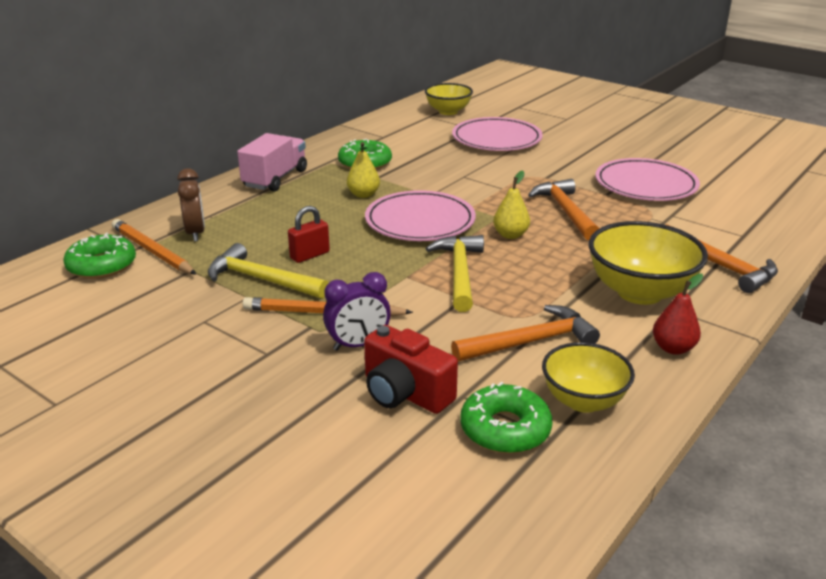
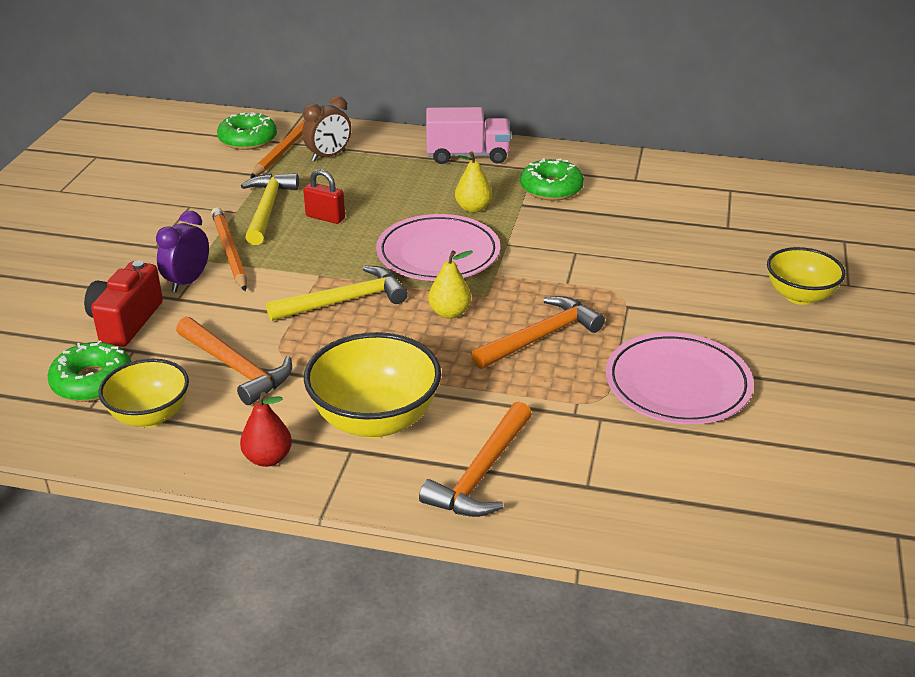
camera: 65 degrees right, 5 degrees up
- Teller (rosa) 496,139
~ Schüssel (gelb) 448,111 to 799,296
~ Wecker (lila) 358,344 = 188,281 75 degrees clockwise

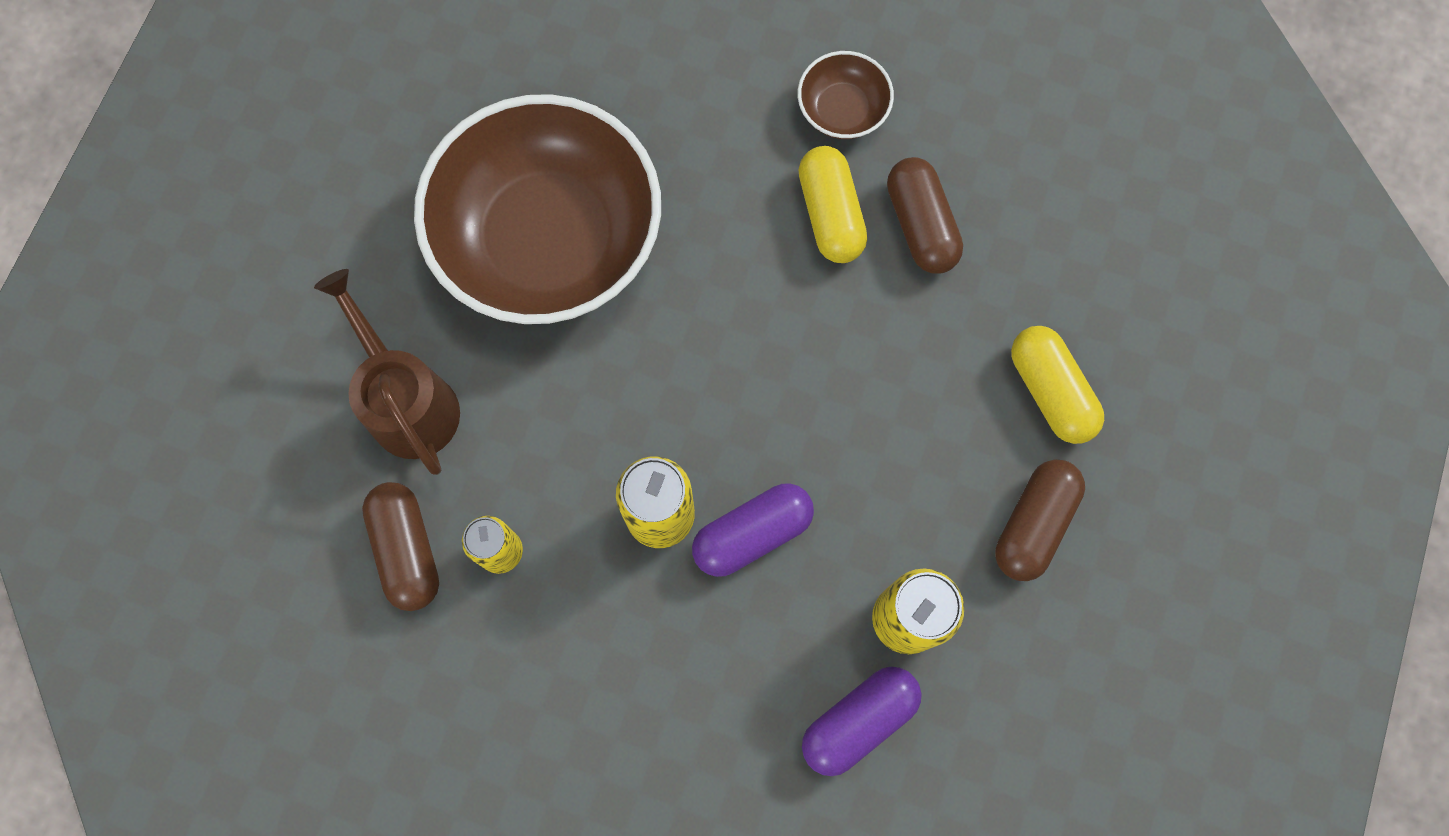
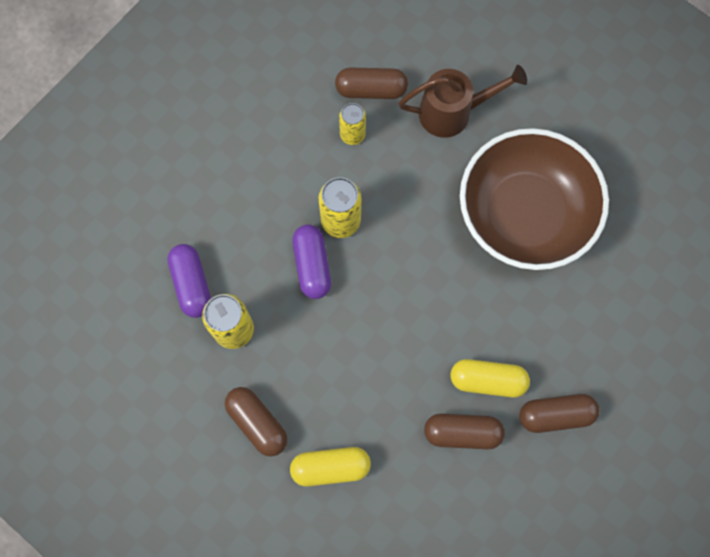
camera: 110 degrees right, 0 degrees up
~ Schüssel (braun) 842,110 to Kapsel (braun) 555,414

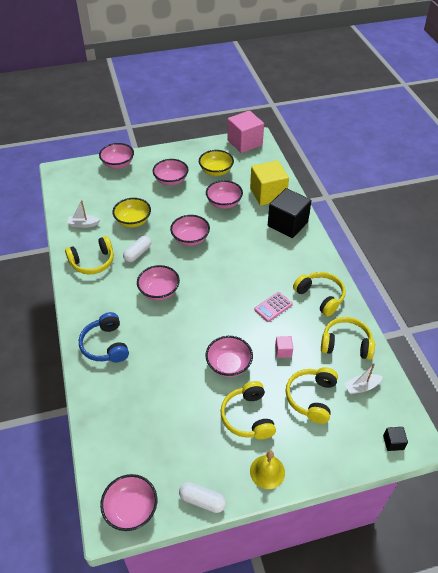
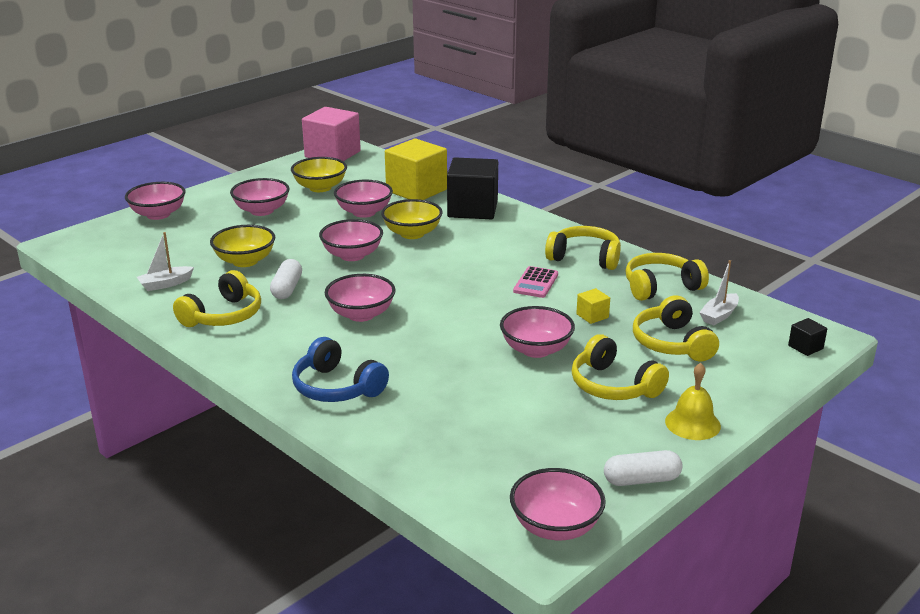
camera: 30 degrees left, 20 degrees down
+ Schüssel (gelb) 412,234
~ Kubus (rosa) 283,351 to Kubus (gelb) 592,316

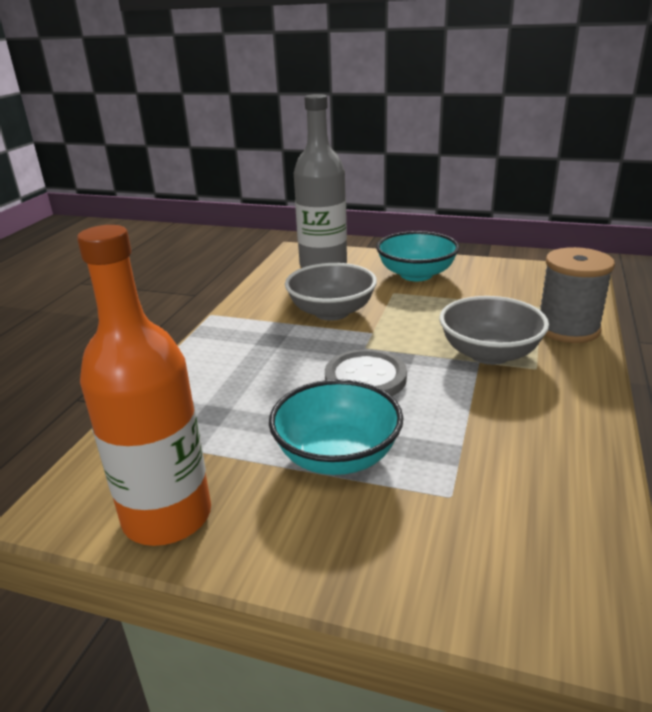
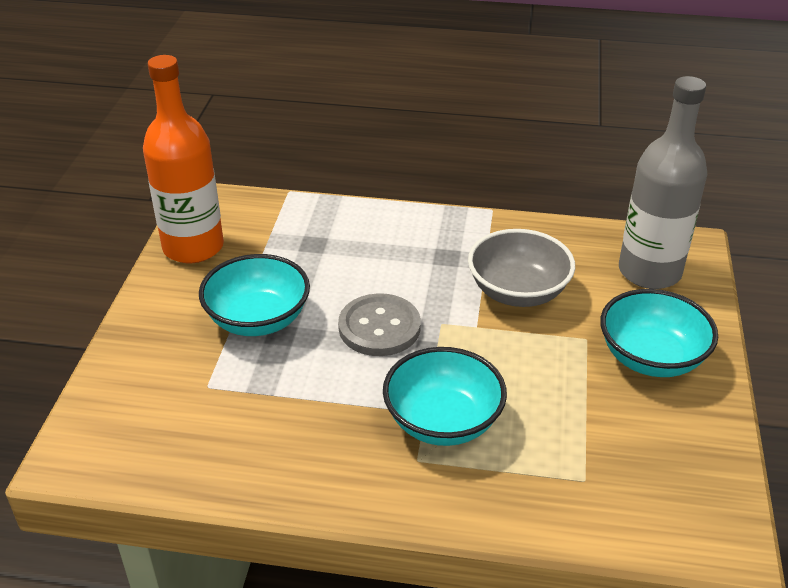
camera: 80 degrees right, 10 degrees up
- Garnrolle (grau) 567,329
~ Schüssel (grau) 489,354 to Schüssel (türkis) 443,421

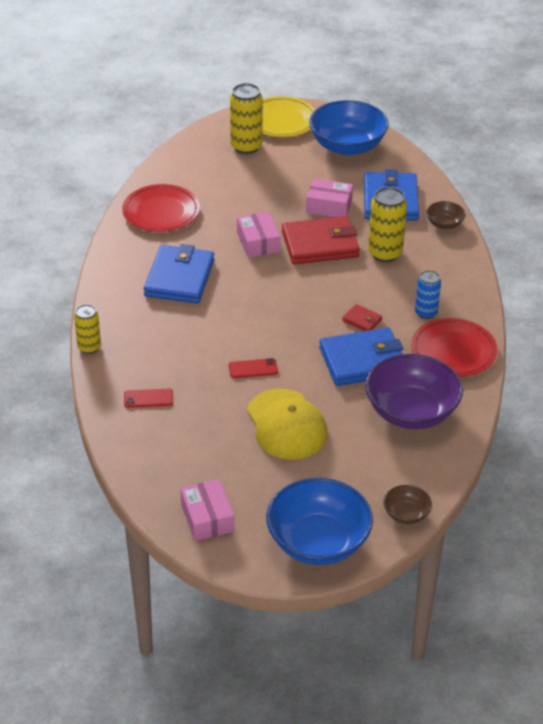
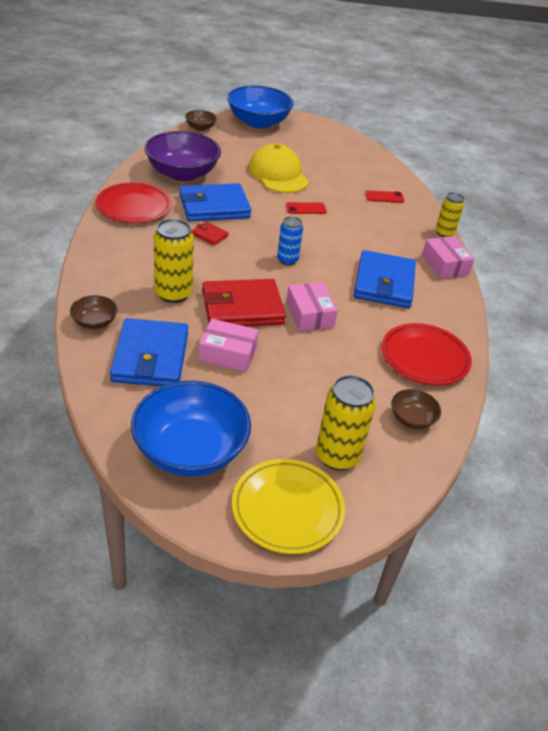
camera: 175 degrees right, 0 degrees up
+ Schüssel (braun) 412,419
~ Schachtel (rosa) 207,518 to 445,265
~ Dose (blau) 426,313 to 287,260

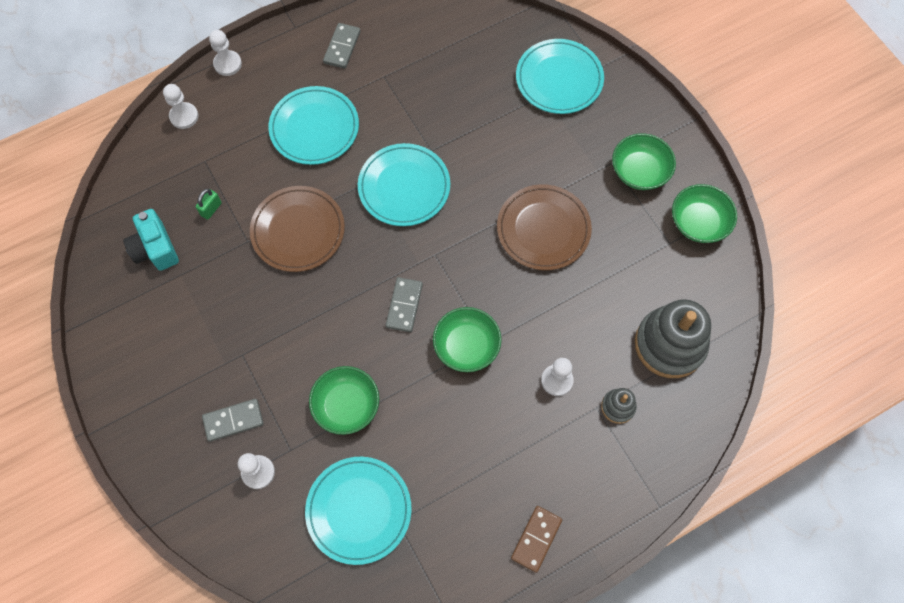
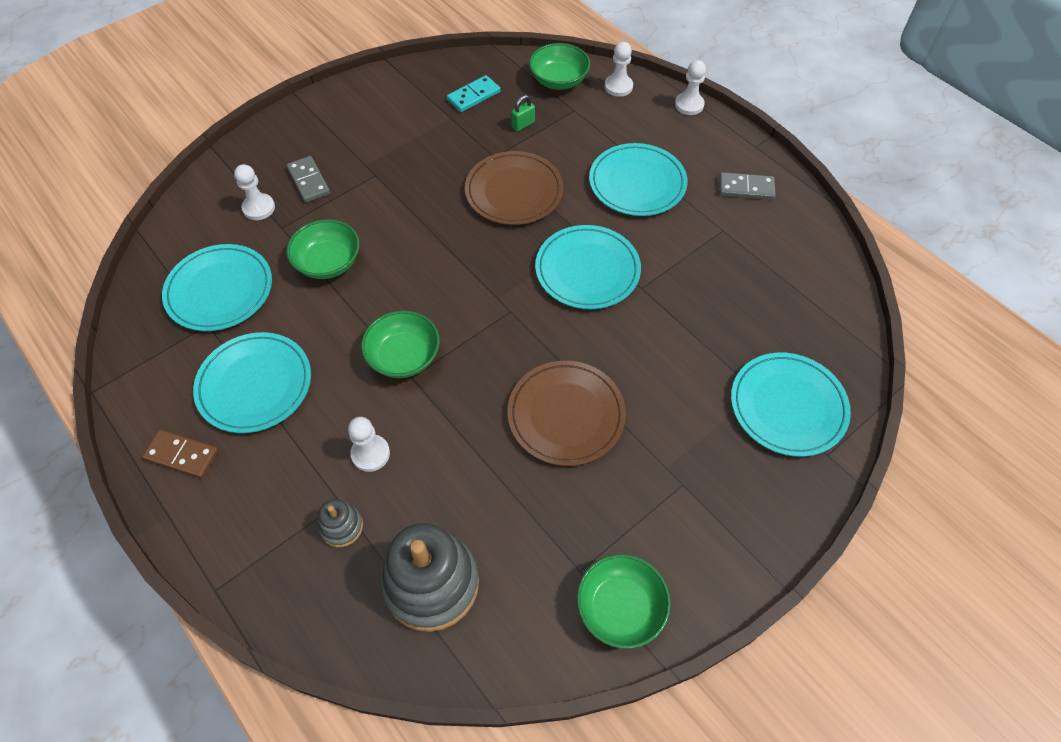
camera: 80 degrees right, 10 degrees down
- Dominostein (grau) 404,305
+ Teller (türkis) 255,385
~ Schüssel (grün) 639,171 to 558,80
~ Kamera (türkis) 155,248 to Dominostein (türkis) 473,96
~ Vorhängeschloss (grün) 211,209 = 523,124 60 degrees counterclockwise

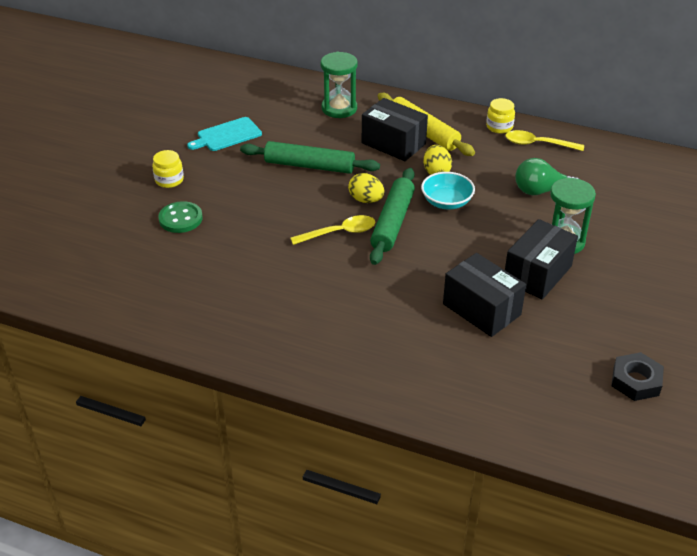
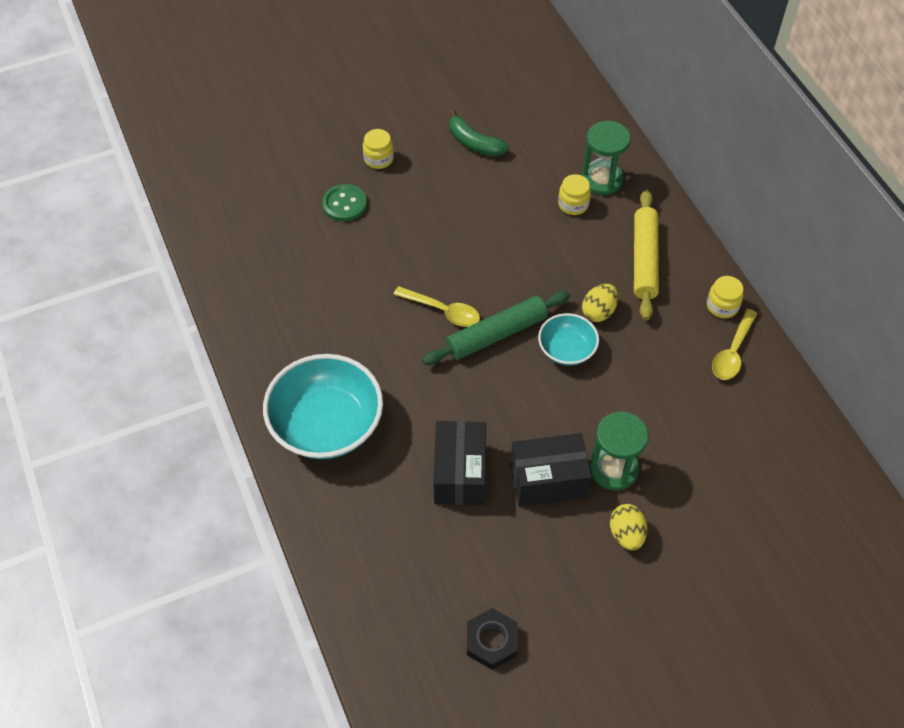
camera: 45 degrees right, 15 degrees up
- Nudelholz (grün) 309,166
- Schachtel (schwarz) 393,143
- Glühbirne (grün) 541,191
+ Schüssel (türkis) 326,424
+ Einmachglas (gelb) 573,204
~ Ei (gelb) 366,200 to 626,534
~ Schneidebrett (türkis) 227,135 to Banane (grün) 474,143
~ Löffel (gelb) 537,144 = 732,352 120 degrees counterclockwise

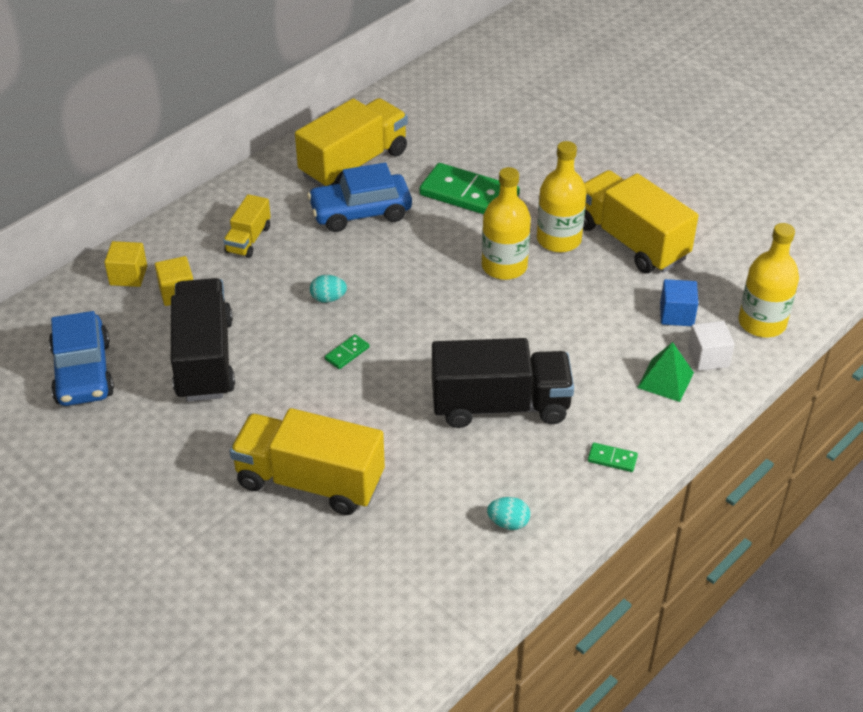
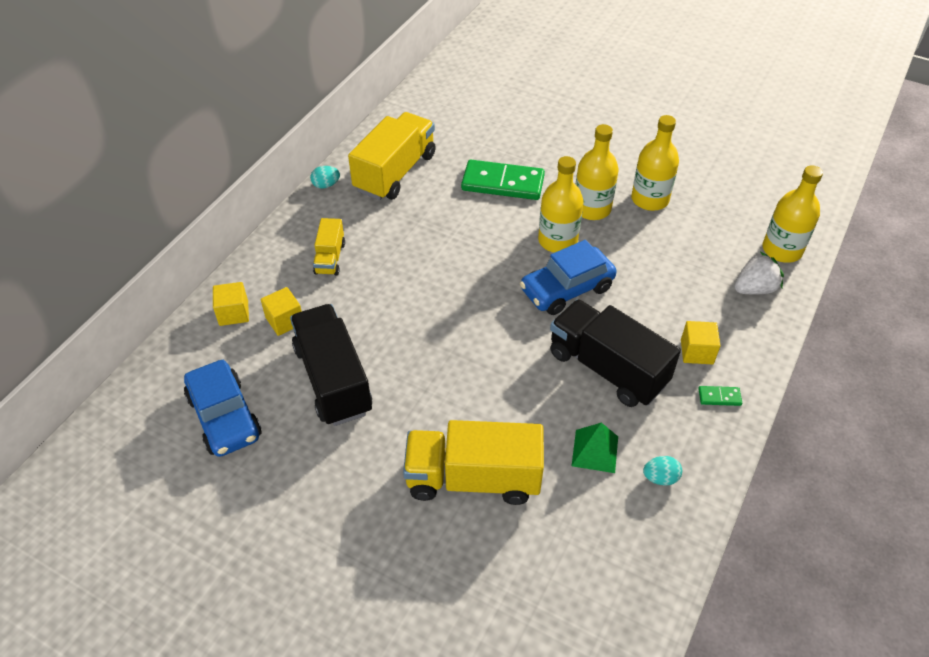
camera: 15 degrees left, 5 degrees up
- Dominostein (grün) 347,353
- Kubus (blau) 676,314
+ Kubus (gelb) 696,352
~ Auto (blau) 360,212 to 566,289
~ Ei (türkis) 328,298 to 326,185
~ Pyramide (grün) 665,380 to 595,451
~ Lastwagen (gelb) 631,241 to Flasche (gelb) 650,199
~ Kubus (weiß) 708,357 to Erdbeere (weiß) 754,289
~ Lastwagen (schwarz) 500,405 = 607,368 120 degrees counterclockwise

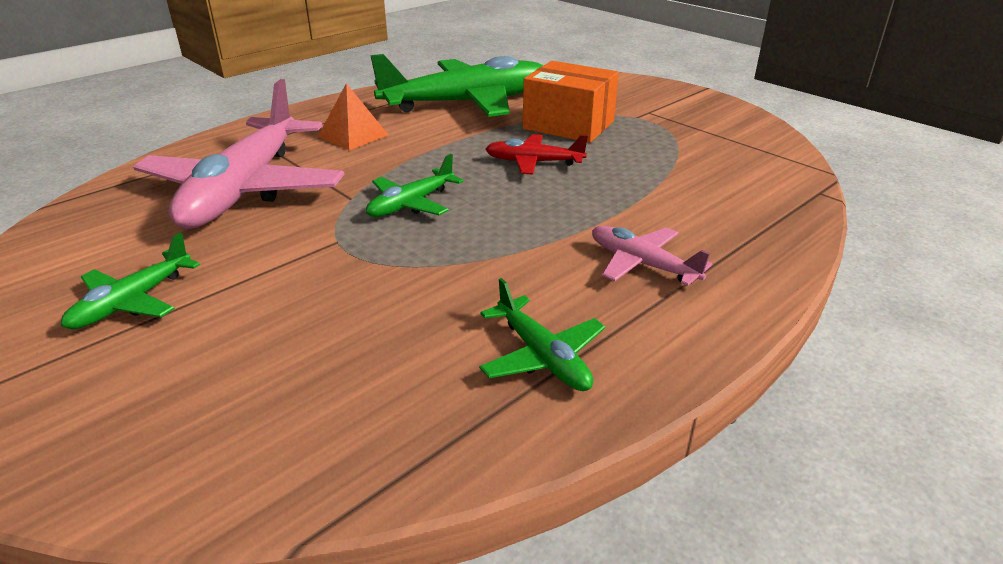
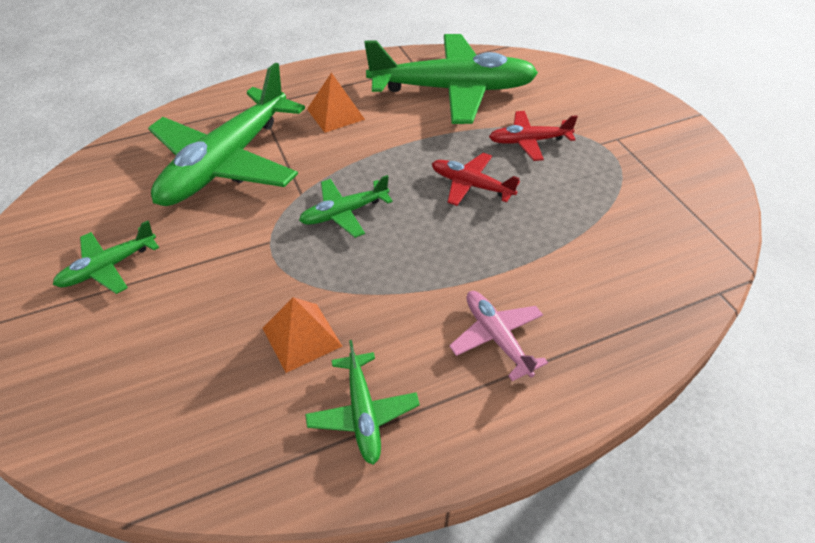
camera: 20 degrees right, 15 degrees up
+ Pyramide (orange) 302,337
~ Schachtel (orange) 568,125 to Flugzeug (rot) 529,141
~ Flugzeug (rosa) 245,189 to Flugzeug (grün) 227,162

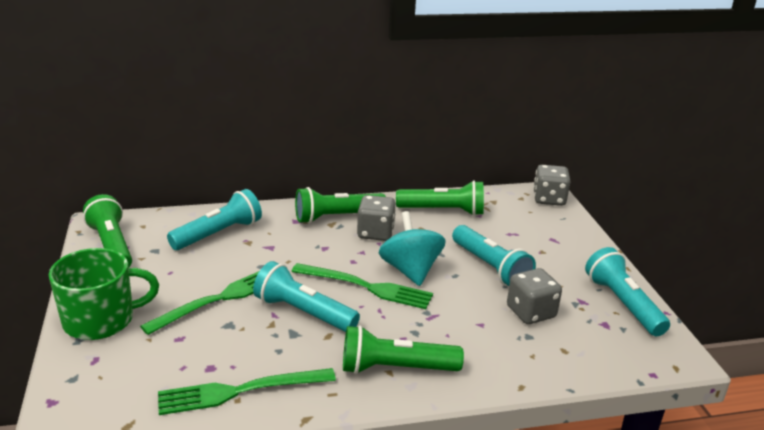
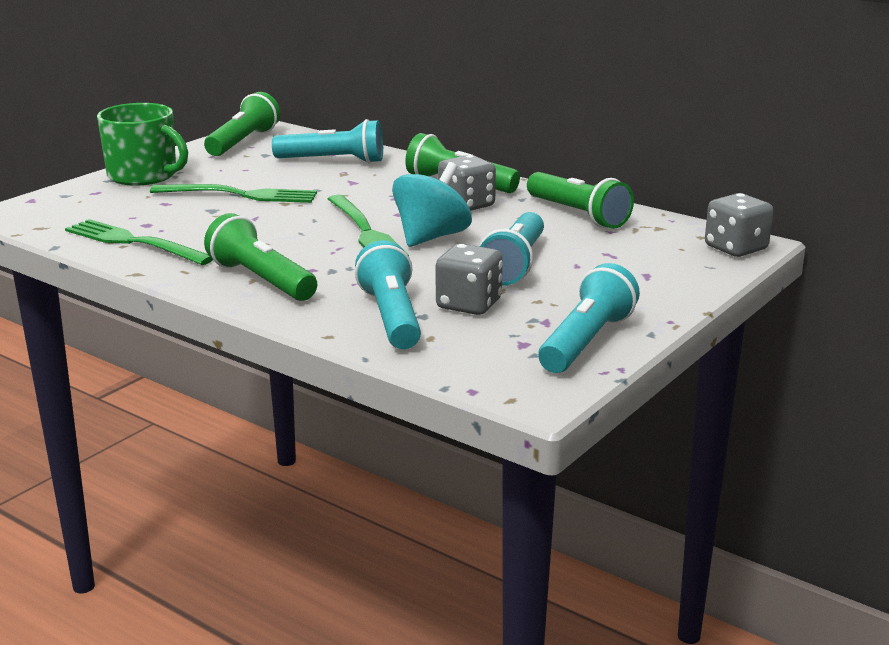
camera: 50 degrees right, 5 degrees down
~ Taschenlampe (türkis) 303,312 to 391,317

